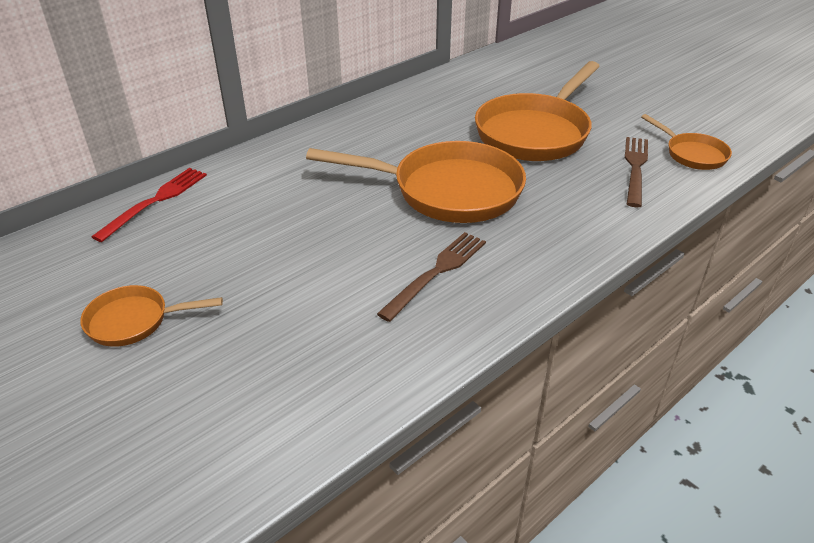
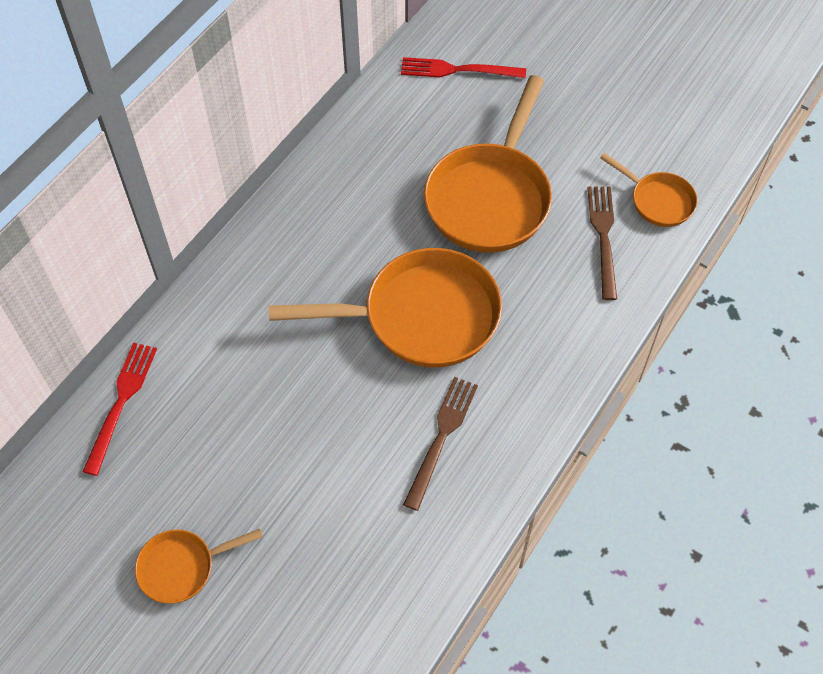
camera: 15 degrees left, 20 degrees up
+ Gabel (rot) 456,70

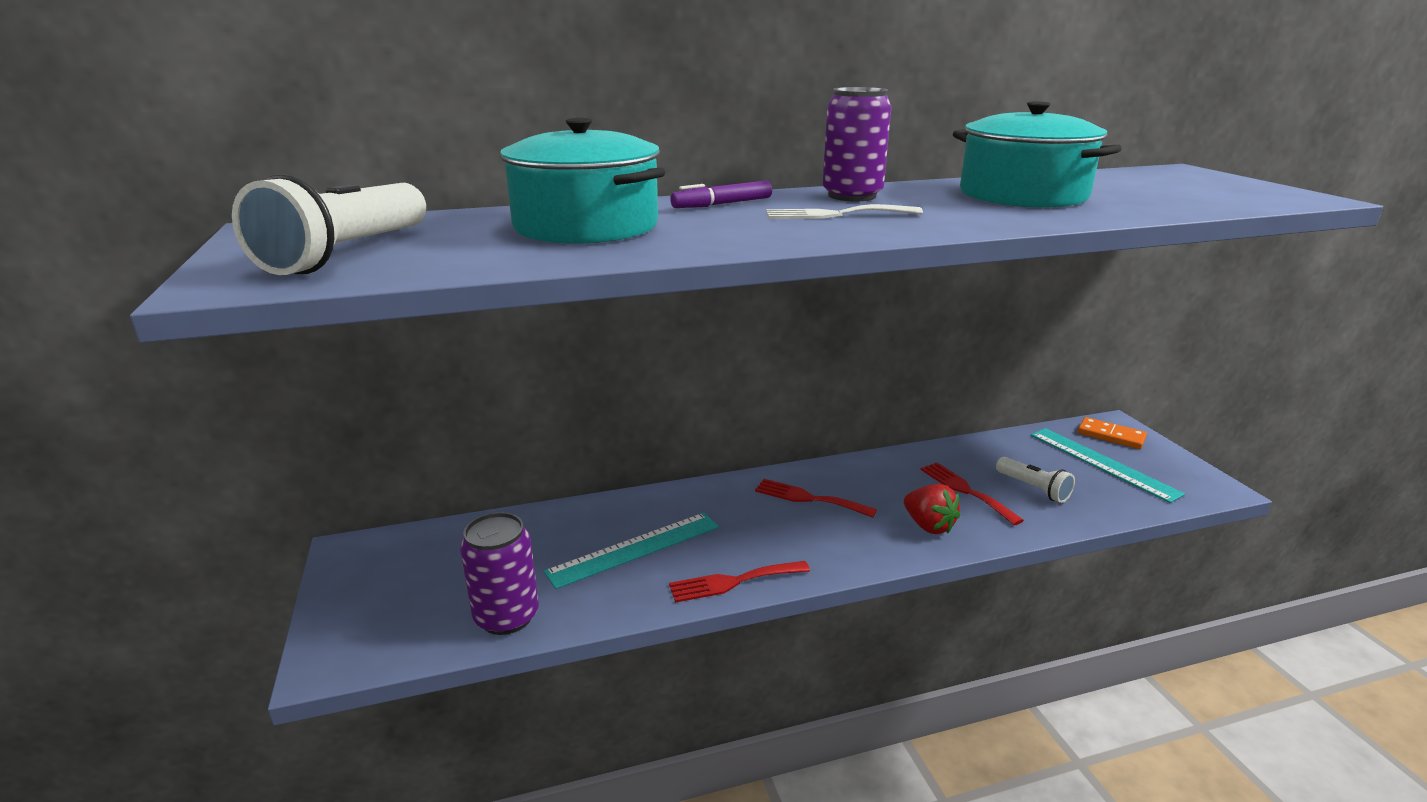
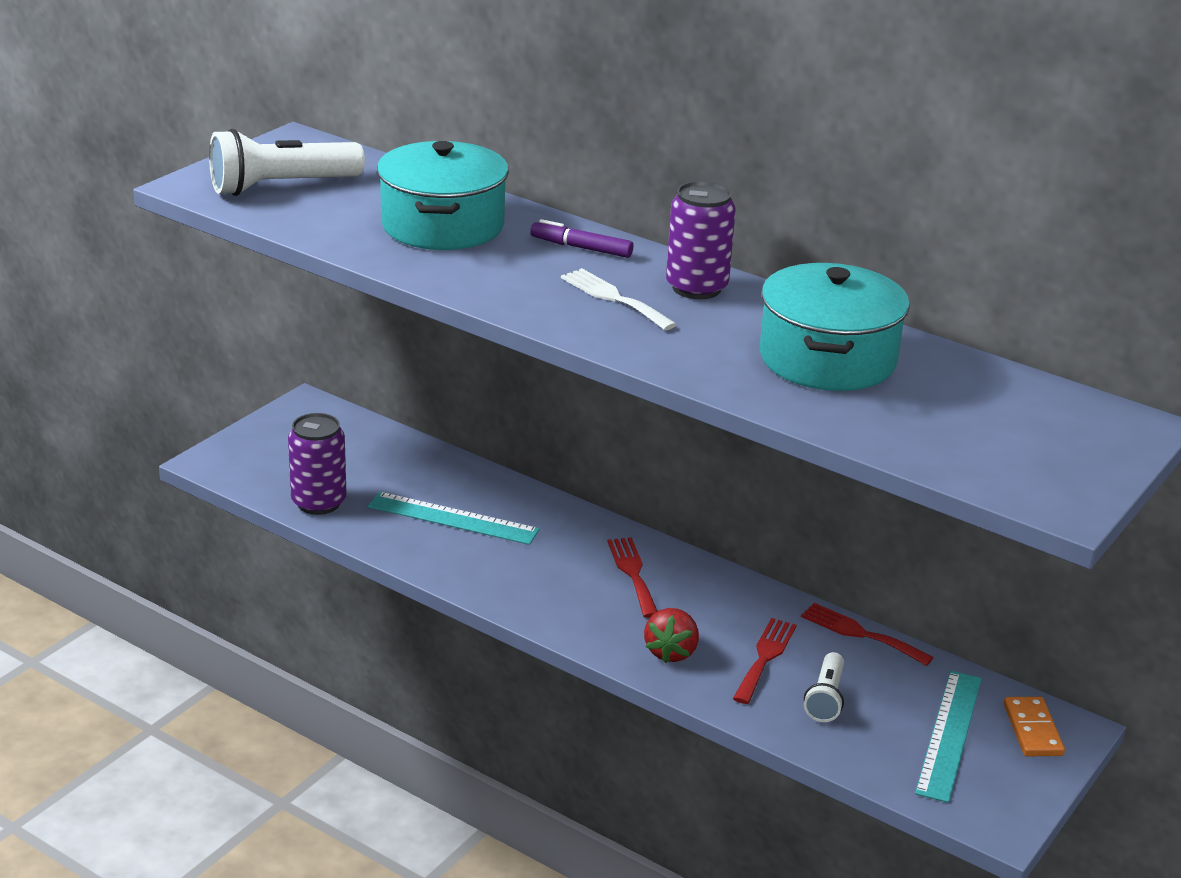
camera: 50 degrees right, 5 degrees up
~ Gabel (rot) 733,582 to 860,633

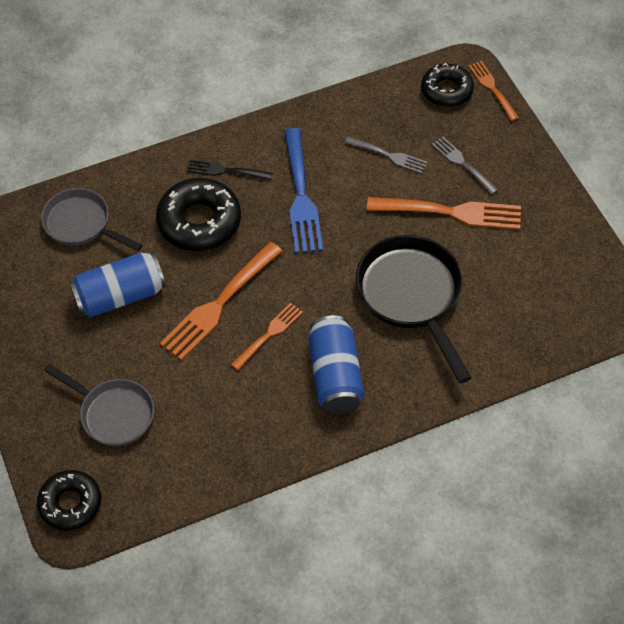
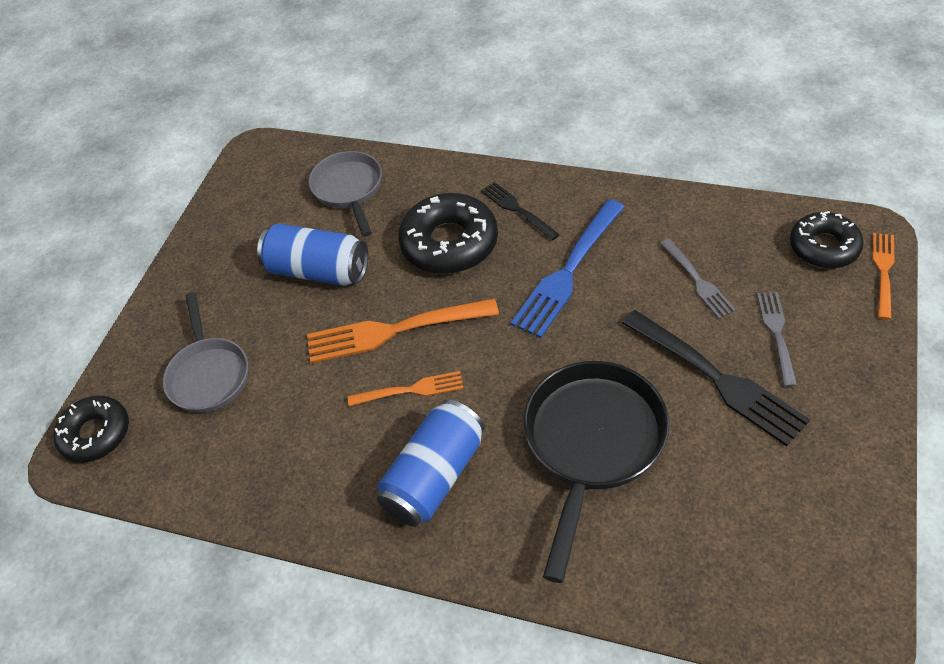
camera: 45 degrees right, 5 degrees down
~ Gabel (orange) 449,212 to Gabel (schwarz) 715,378

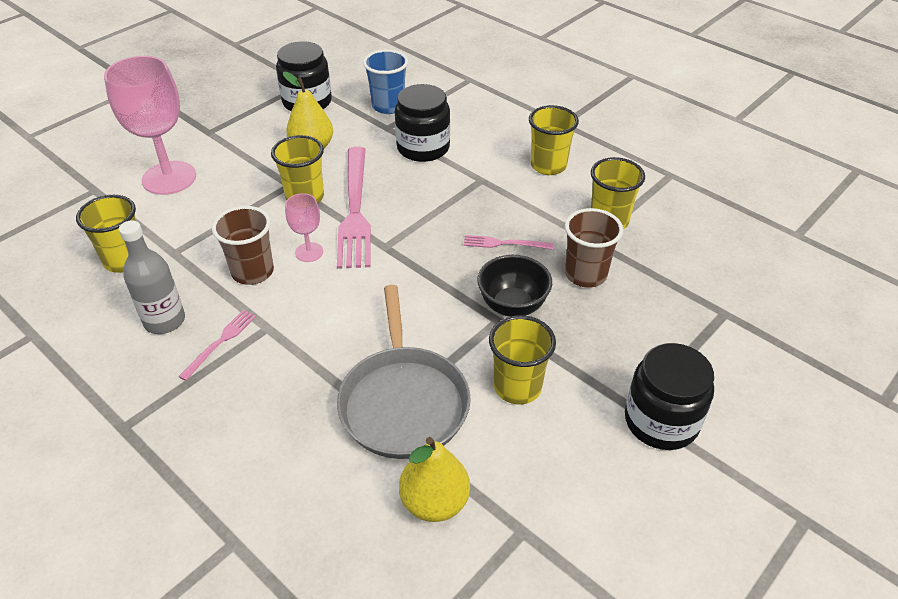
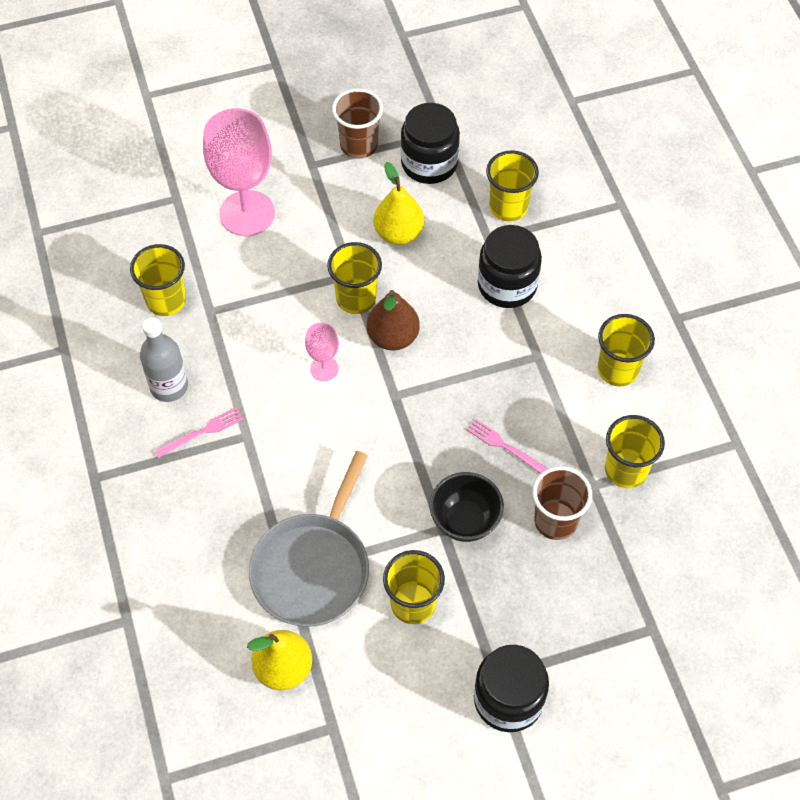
camera: 30 degrees right, 15 degrees up
~ Becher (braun) 253,272 to 359,145
~ Gabel (rosa) 355,210 to Birne (braun) 393,337
~ Becher (blau) 388,106 to Becher (gelb) 508,207

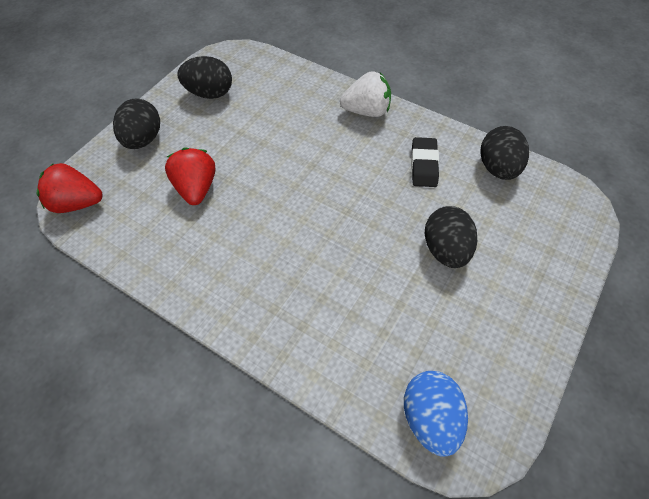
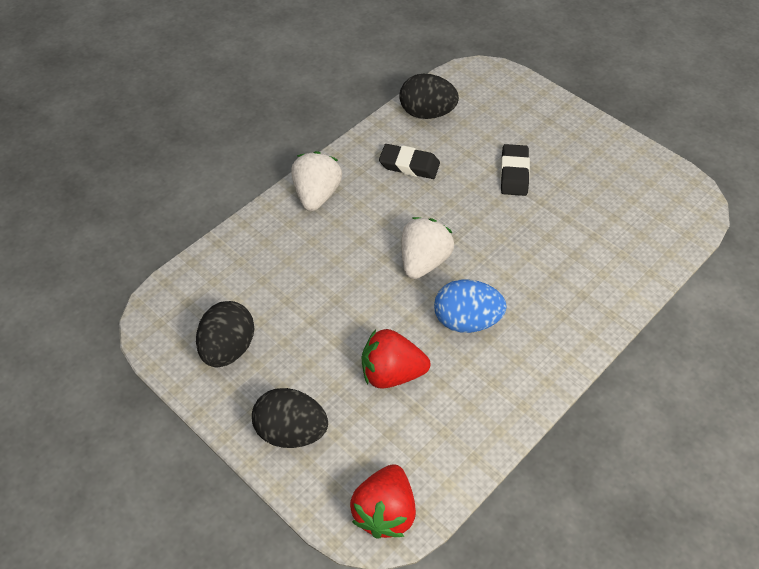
camera: 80 degrees left, 5 degrees down
+ Erdbeere (weiß) 423,261
~ Ei (blau) 430,417 to 466,321
~ Ei (schwarz) 445,249 to Radiergummi (schwarz) 514,173

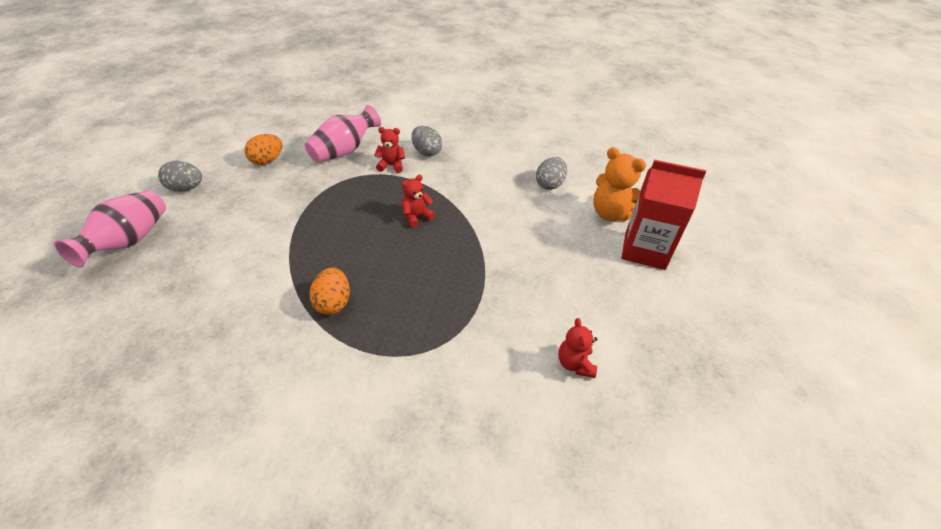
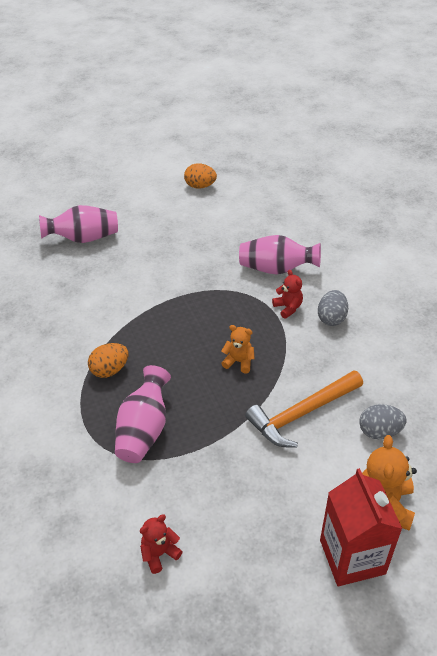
camera: 60 degrees right, 0 degrees up
- Ei (grau) 186,188
+ Vase (rosa) 144,430
+ Hammer (orange) 301,414
~ Ei (orange) 267,161 to 200,186
~ Teddybär (rot) 416,217 to Teddybär (orange) 239,362

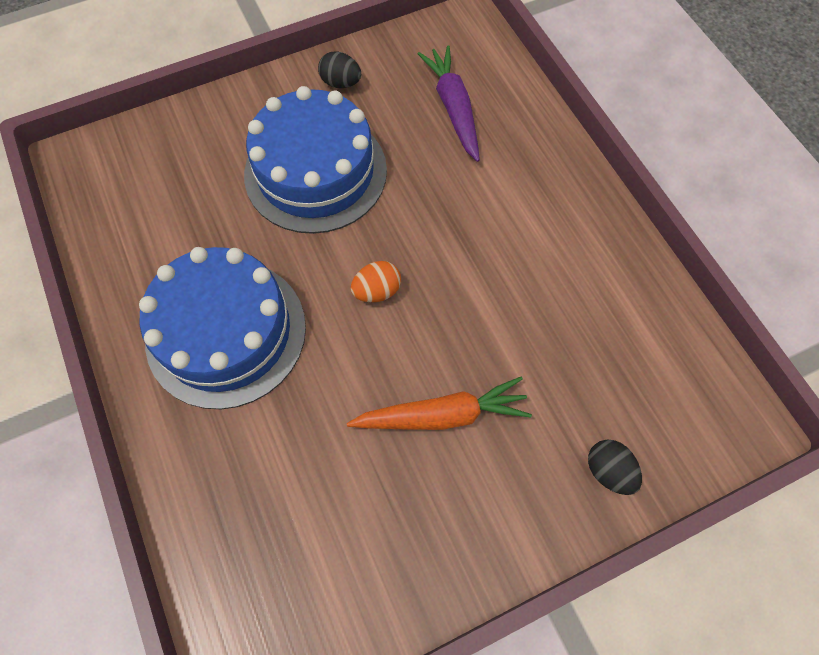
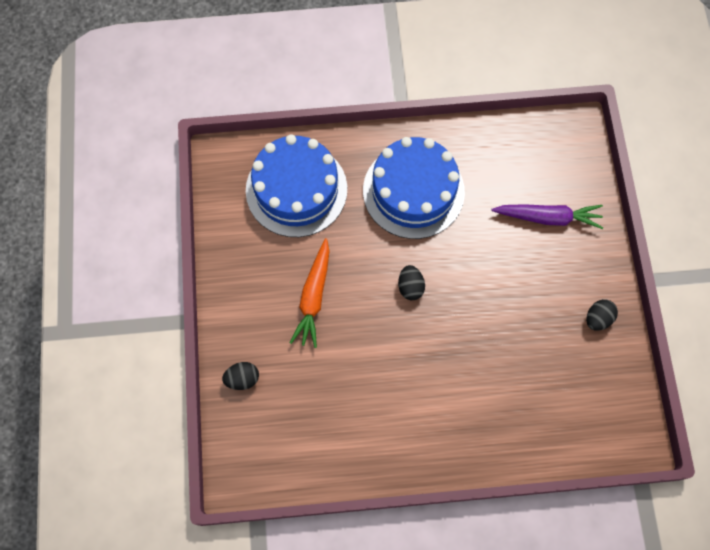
camera: 110 degrees right, 5 degrees up
~ Kuchen (blau) 315,172 to 296,189
~ Karotte (lila) 453,108 to 548,217
~ Ei (orange) 377,291 to Ei (schwarz) 410,287

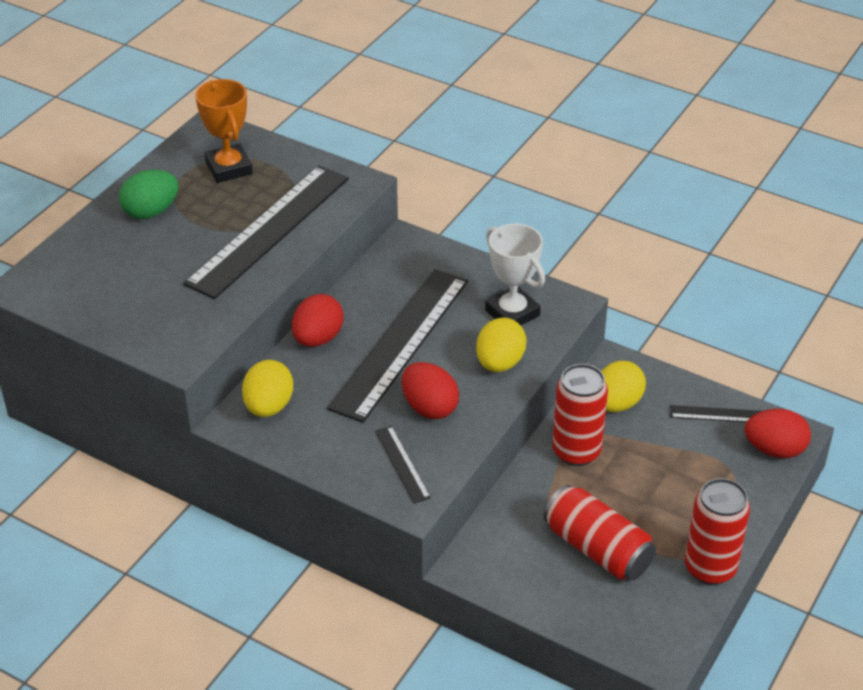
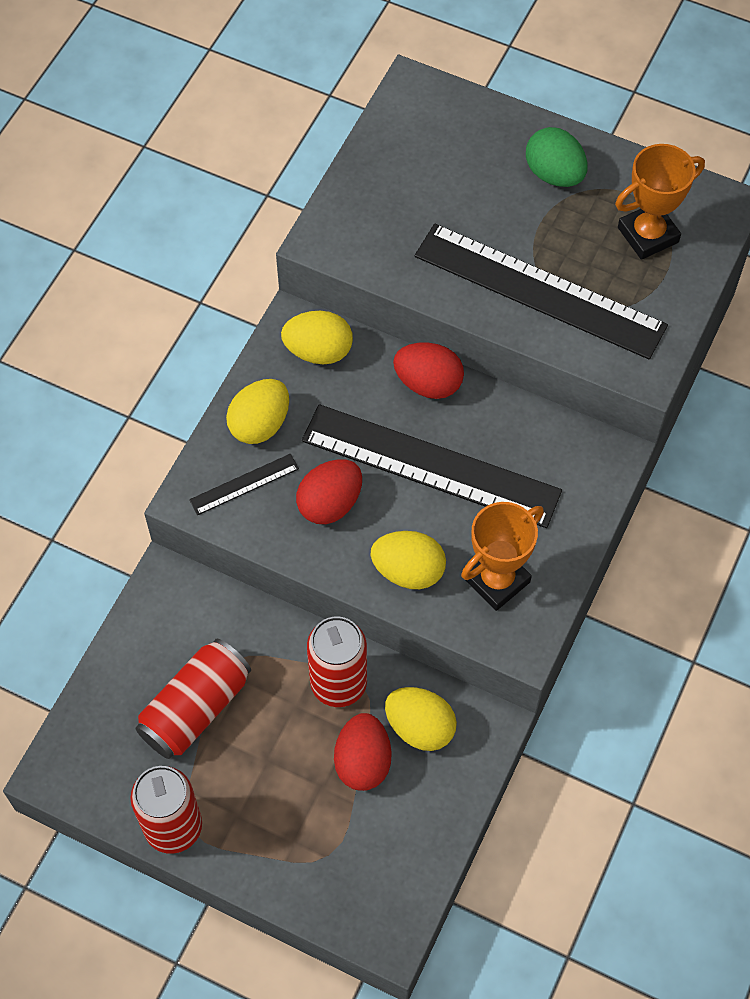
camera: 85 degrees right, 20 degrees up
- Lineal (schwarz) 719,415
+ Ei (gelb) 260,424
~ Ei (rot) 774,450 to 363,761
~ Pokal (weiß) 512,313 to Pokal (orange) 497,580

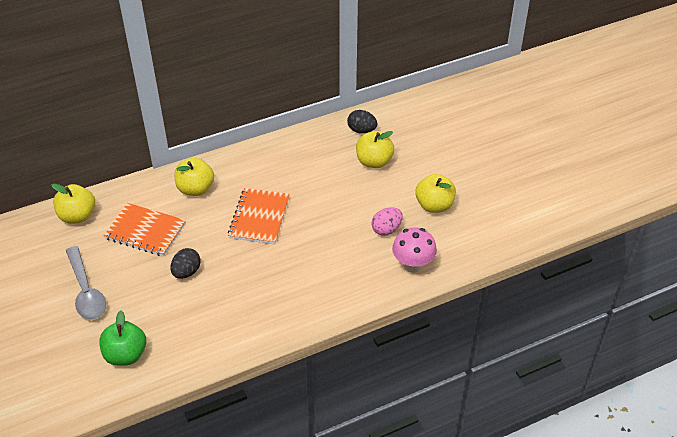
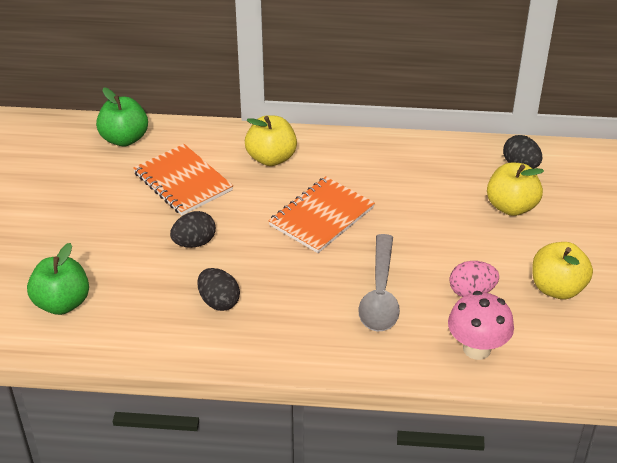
camera: 30 degrees right, 5 degrees down
+ Ei (schwarz) 219,302
~ Löffel (grau) 86,291 to 380,293
~ Apfel (gelb) 77,216 to Apfel (grün) 124,139

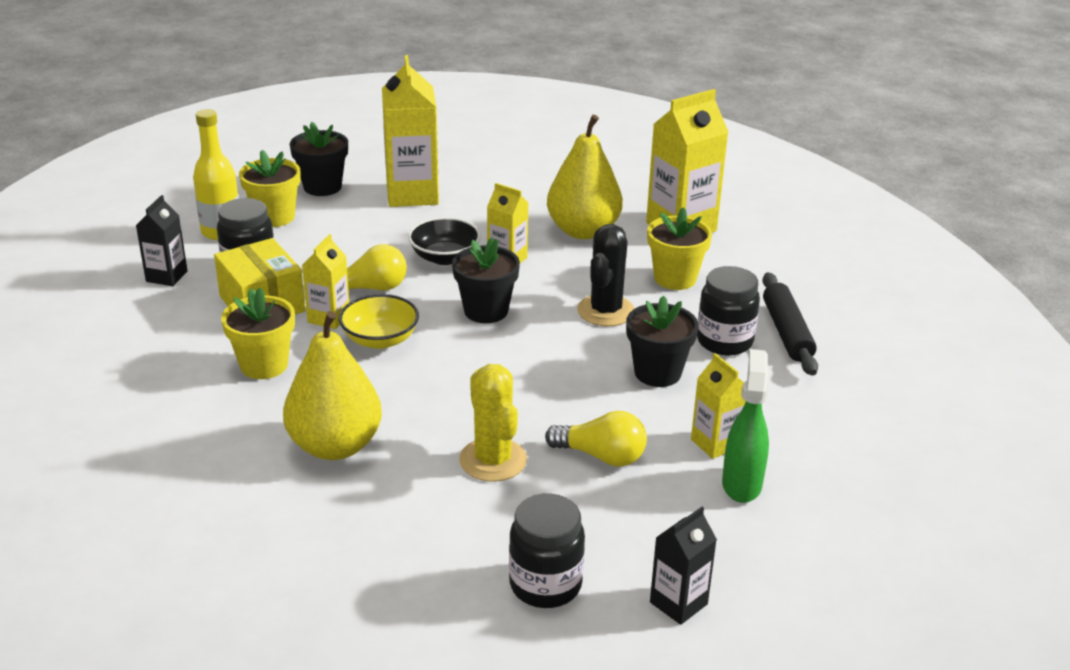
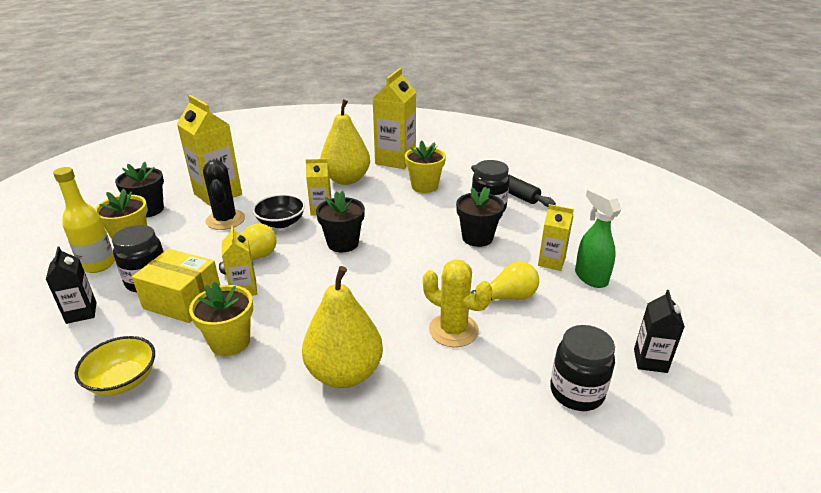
camera: 35 degrees left, 0 degrees up
~ Schüssel (gelb) 380,339 to 123,380
~ Kaktus (schwarz) 606,311 to 225,220

